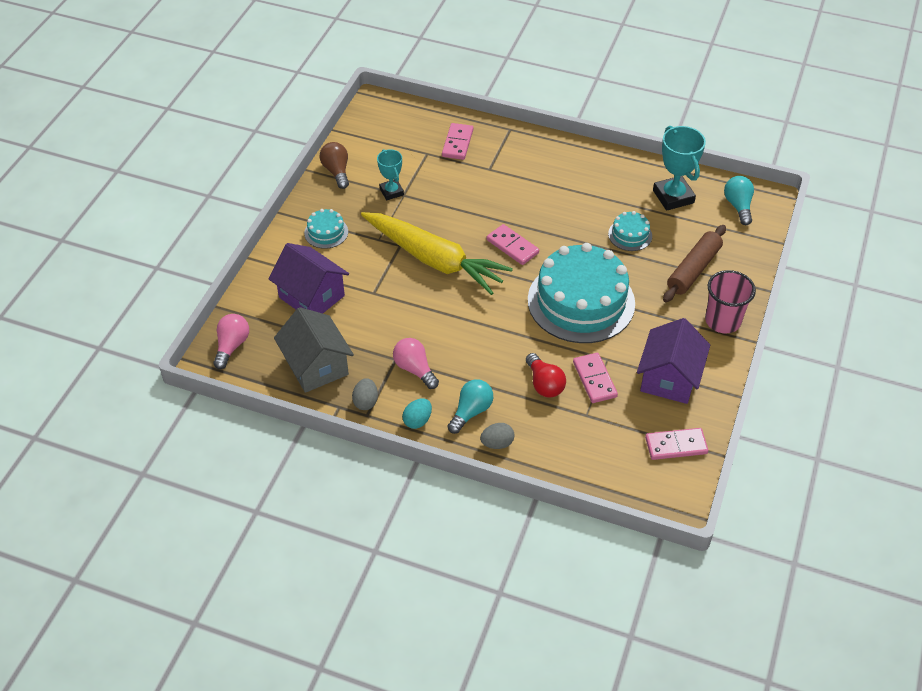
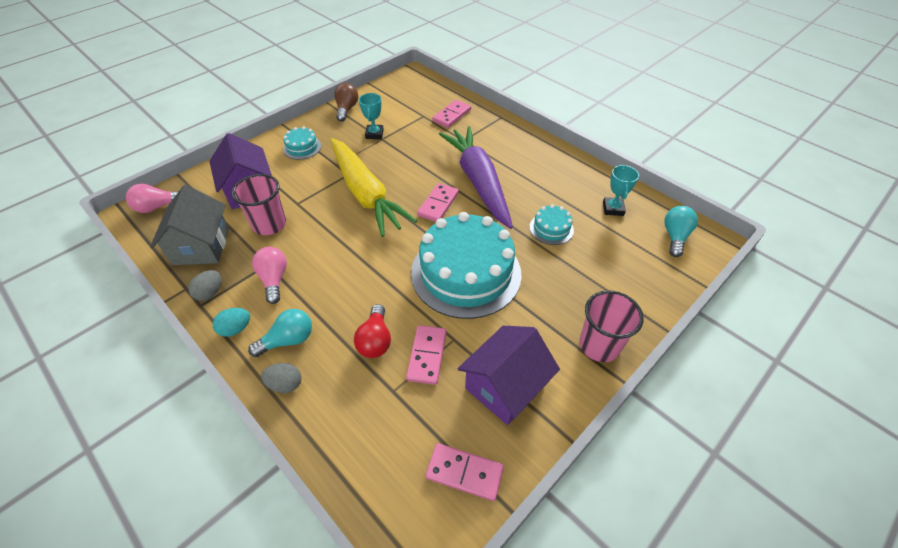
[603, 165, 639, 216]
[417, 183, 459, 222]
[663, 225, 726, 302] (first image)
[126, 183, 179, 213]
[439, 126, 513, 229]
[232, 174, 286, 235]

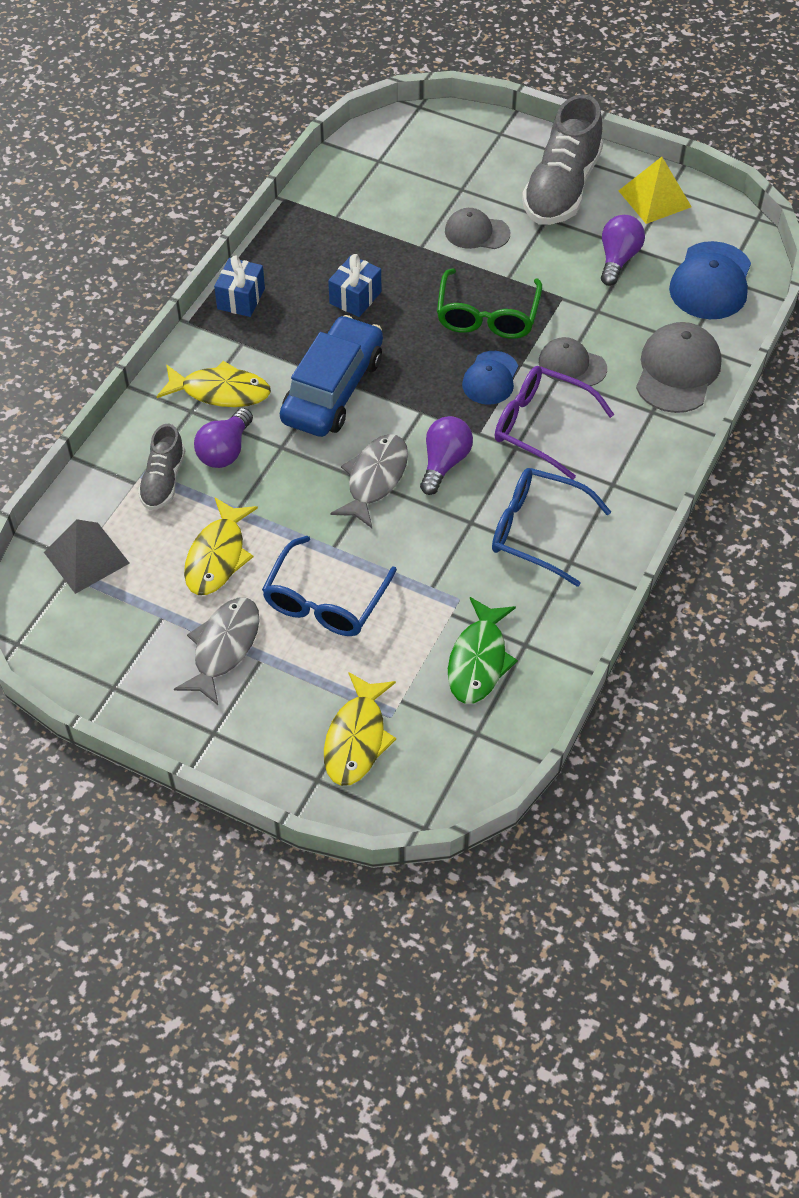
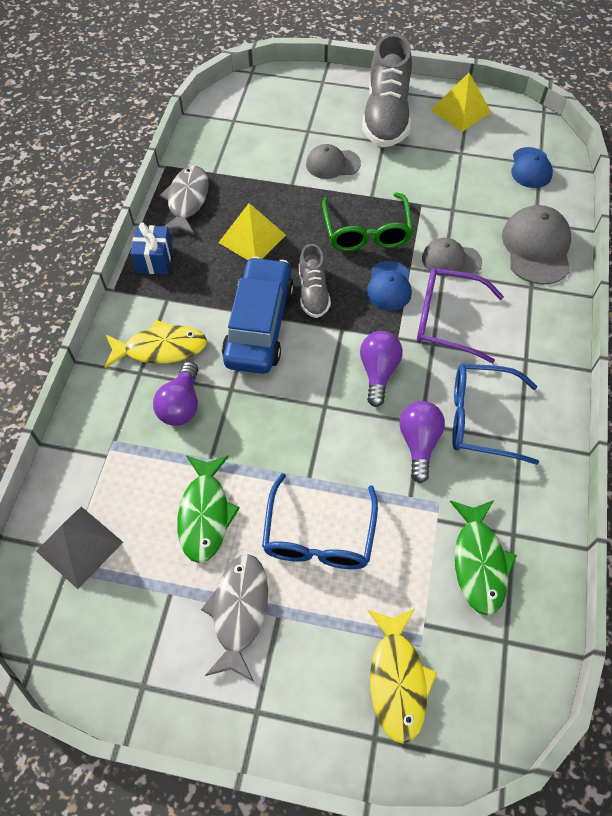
[399, 401, 445, 483]
[511, 147, 553, 188]
[218, 203, 286, 260]
[299, 244, 331, 318]
[159, 165, 209, 235]
[177, 455, 240, 563]

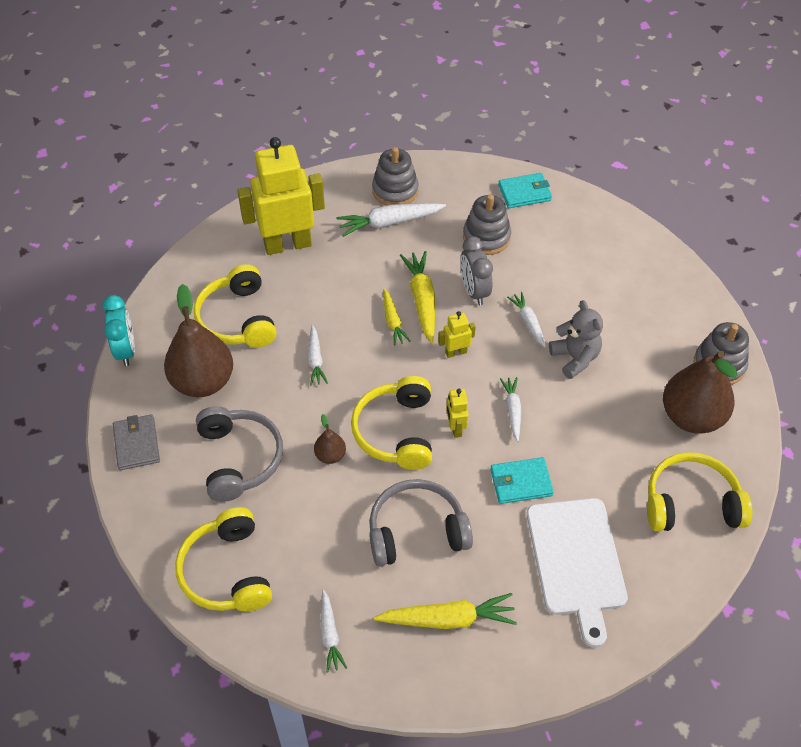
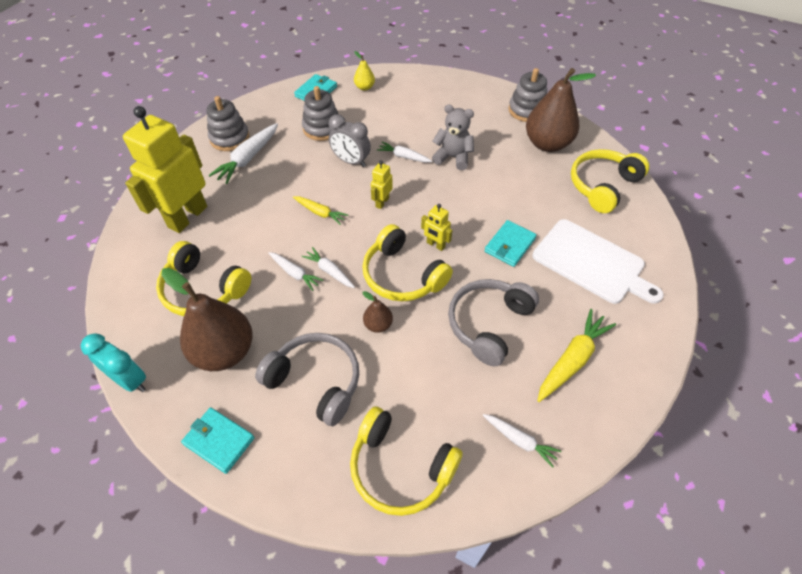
[400, 251, 435, 343] (first image)
[301, 247, 355, 288]
[181, 407, 255, 474]
[354, 51, 375, 91]

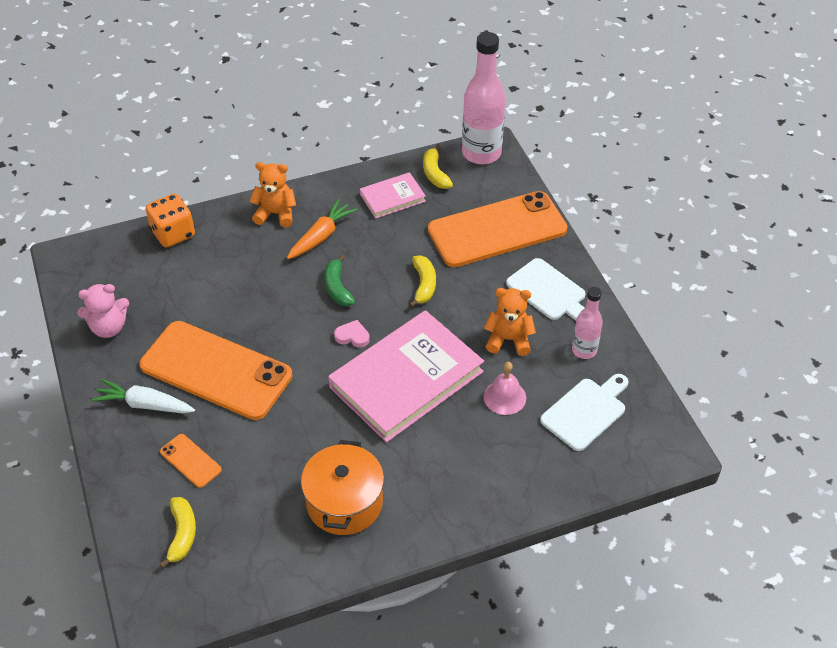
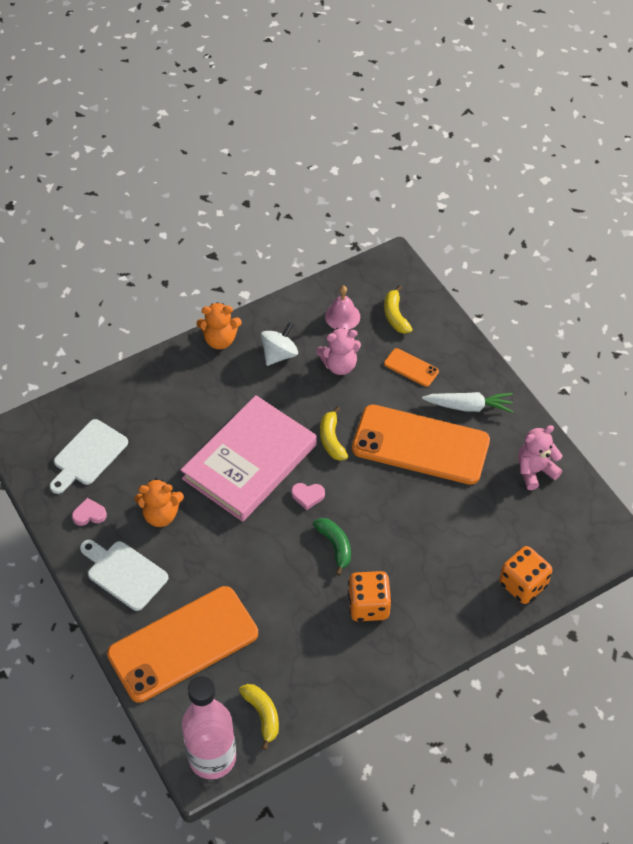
[197, 302, 242, 349]
[360, 172, 426, 219] (first image)
[348, 571, 392, 621]
[320, 406, 348, 461]
[72, 498, 107, 526]
[325, 286, 360, 330]
[261, 322, 298, 366]
[316, 328, 361, 375]

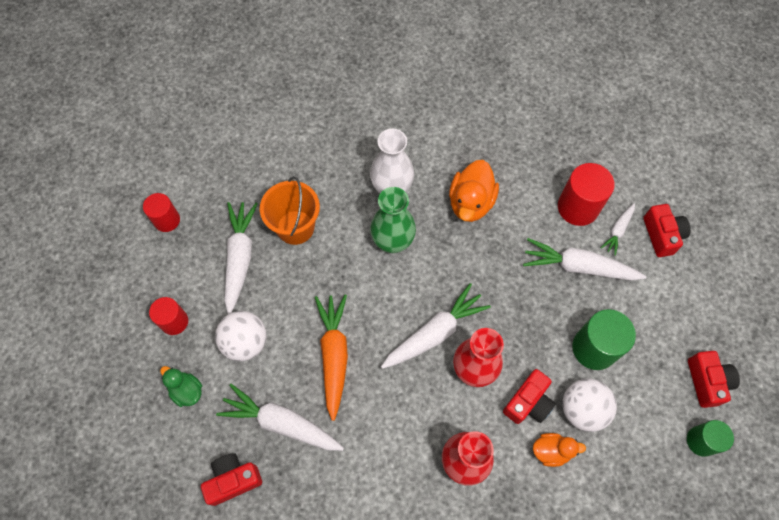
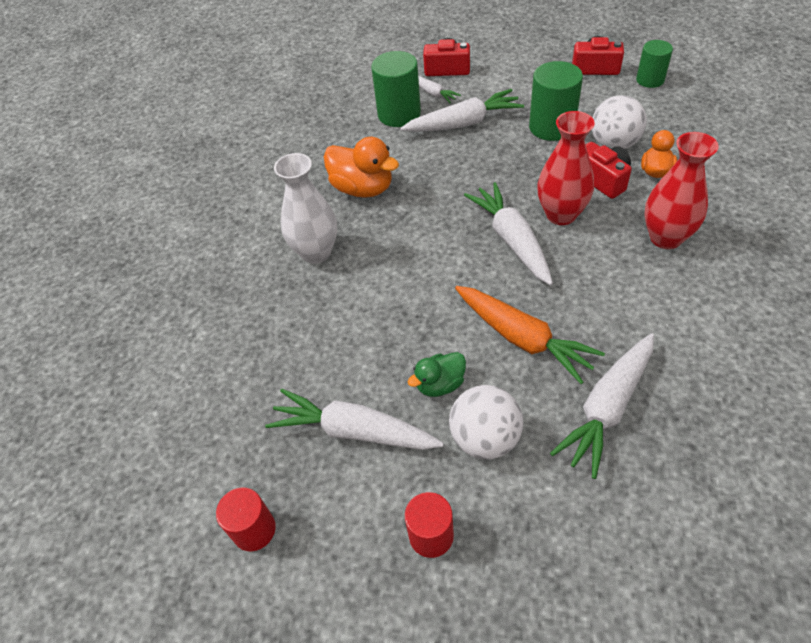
[371, 51, 421, 127]
[260, 176, 320, 245] (first image)
[370, 187, 416, 253] (first image)
[400, 89, 524, 132]
[455, 286, 605, 384]
[408, 352, 466, 397]
[201, 453, 262, 506] (first image)

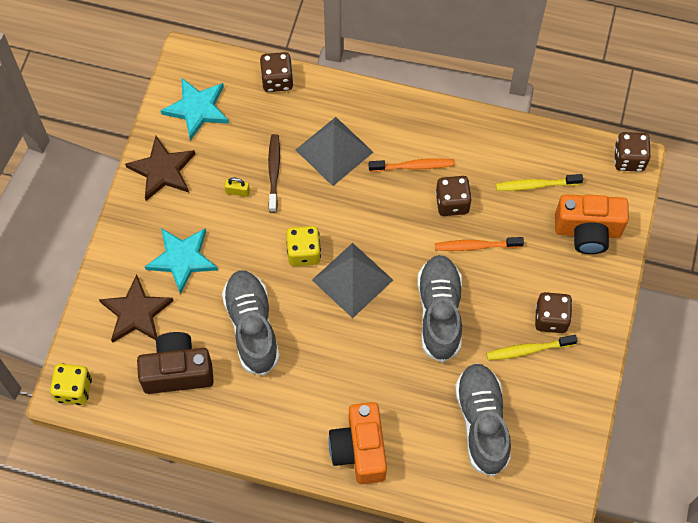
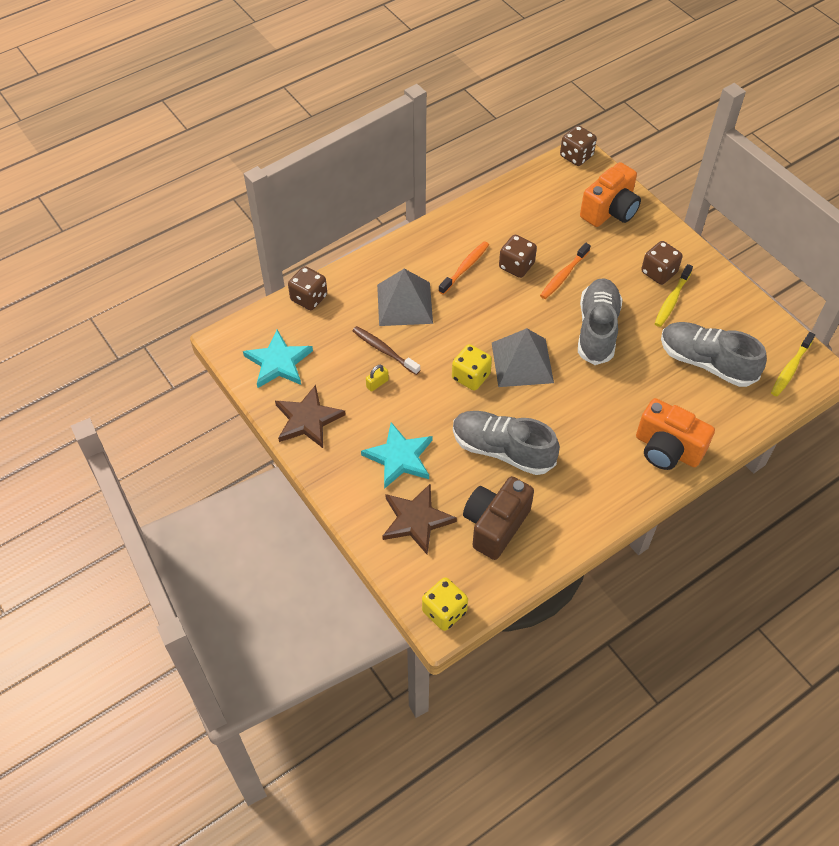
[771, 332, 815, 396]
[578, 278, 622, 365]

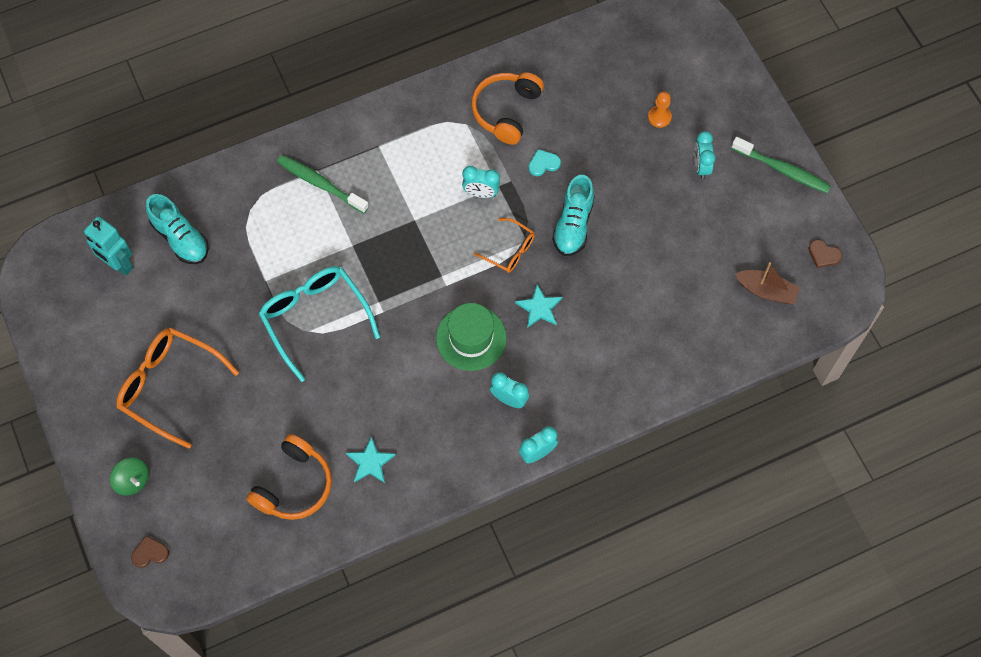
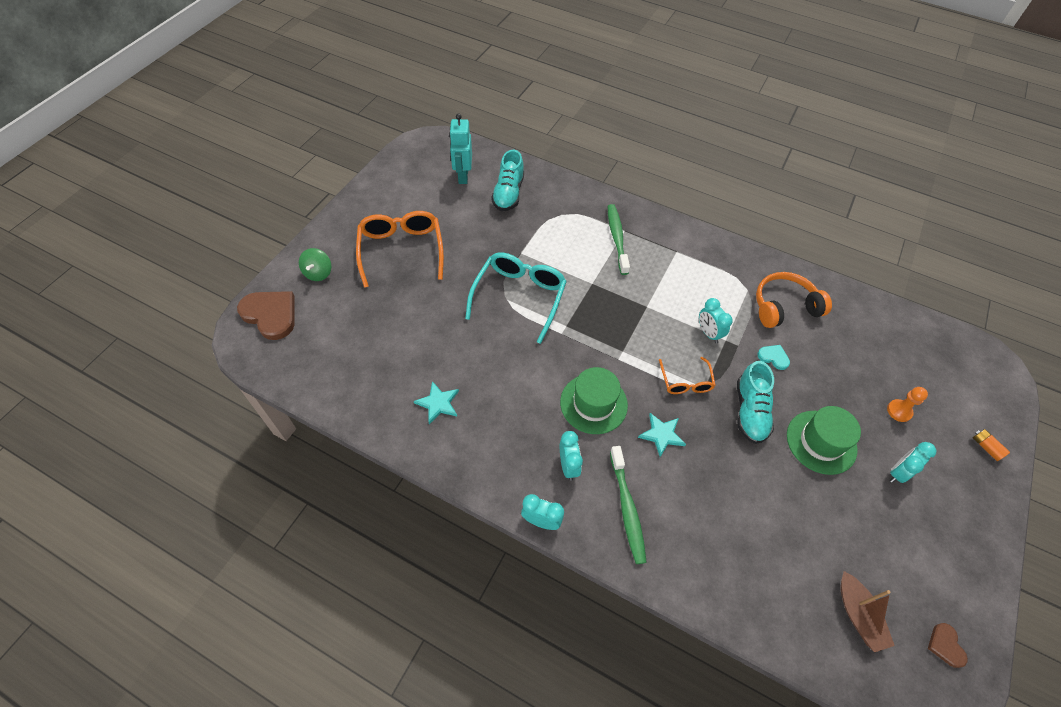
[610, 446, 647, 564]
[737, 361, 774, 444]
[246, 434, 332, 520] (first image)
[237, 291, 295, 340]
[787, 406, 861, 475]
[973, 429, 1010, 461]

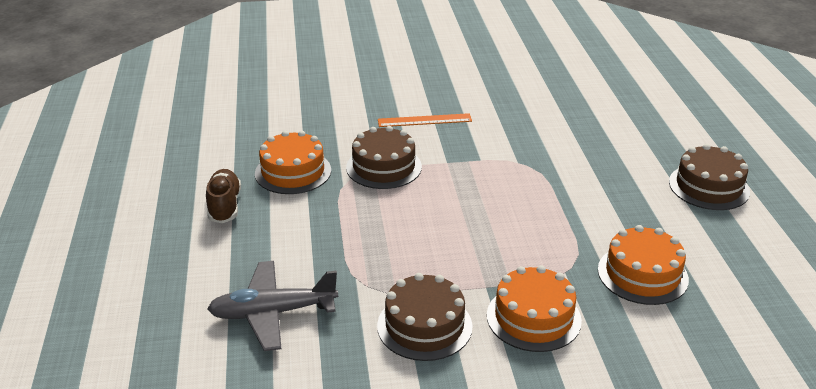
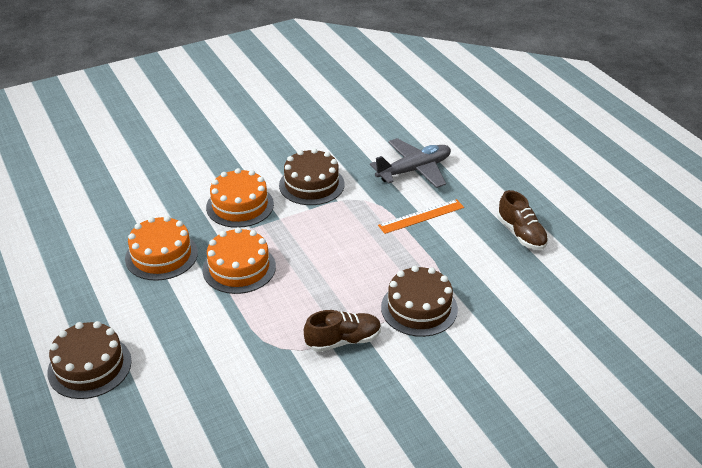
[378, 199, 464, 234]
[203, 227, 276, 294]
[304, 310, 381, 352]

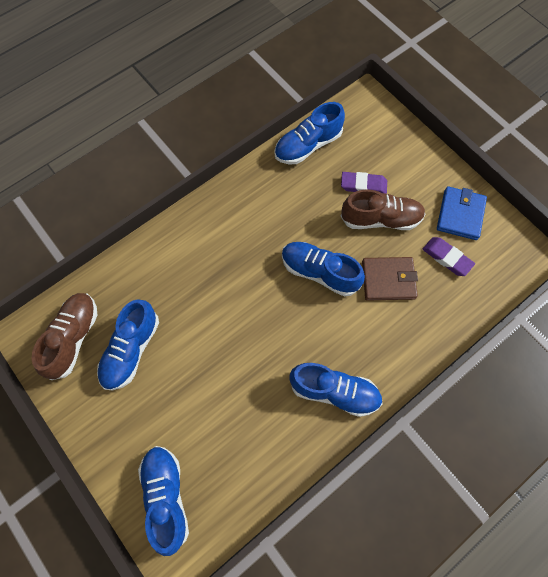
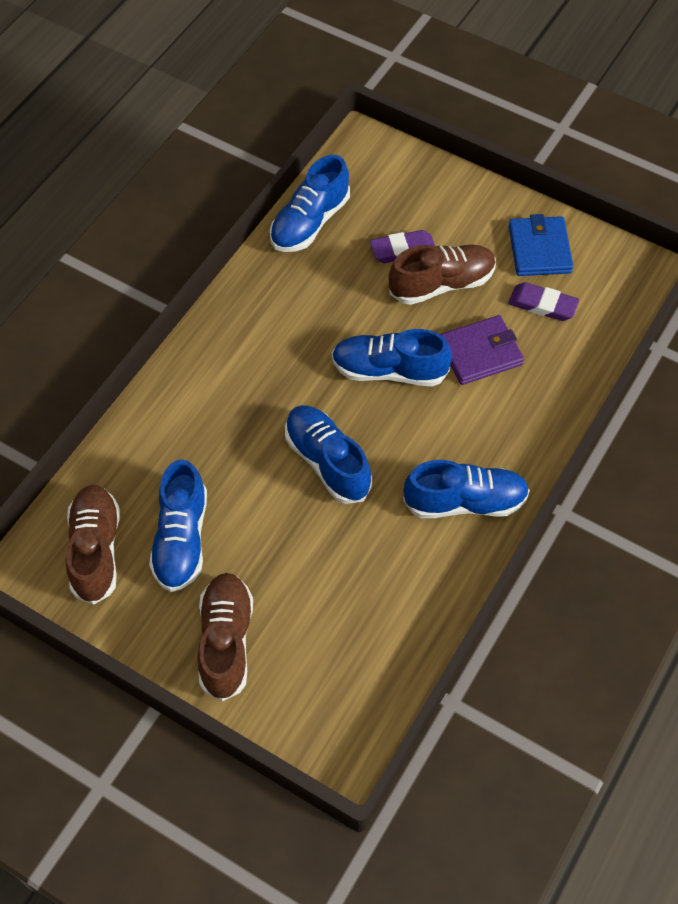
[440, 315, 524, 385]
[285, 405, 372, 504]
[197, 573, 253, 702]

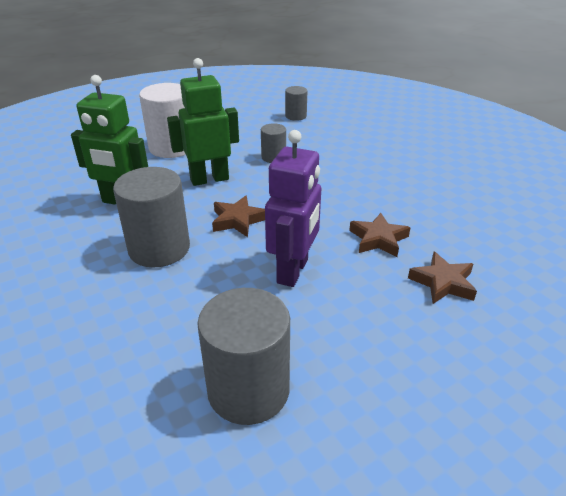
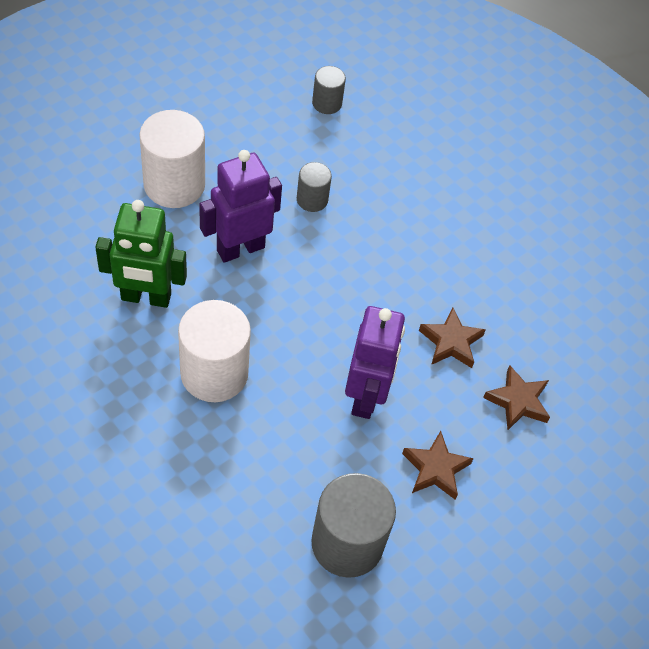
[199, 150, 282, 263]
[178, 300, 251, 402]
[402, 431, 474, 499]

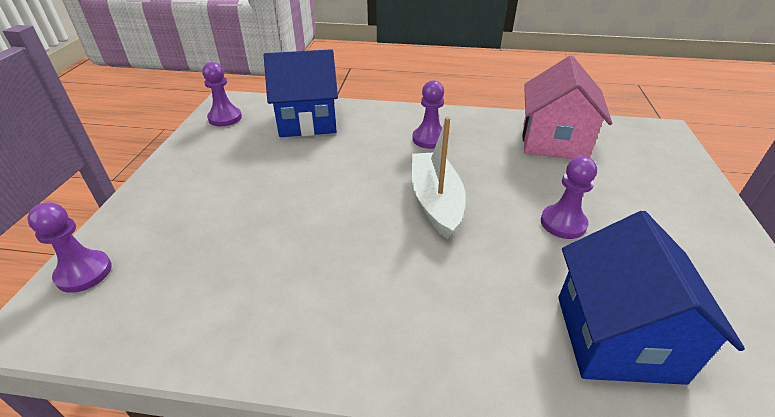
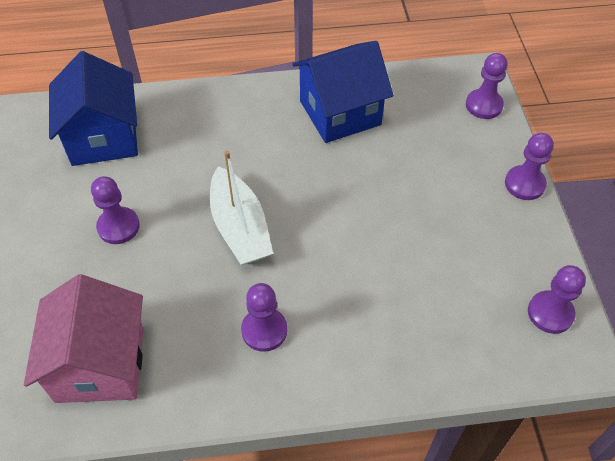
[293, 41, 393, 143]
[505, 133, 554, 200]

